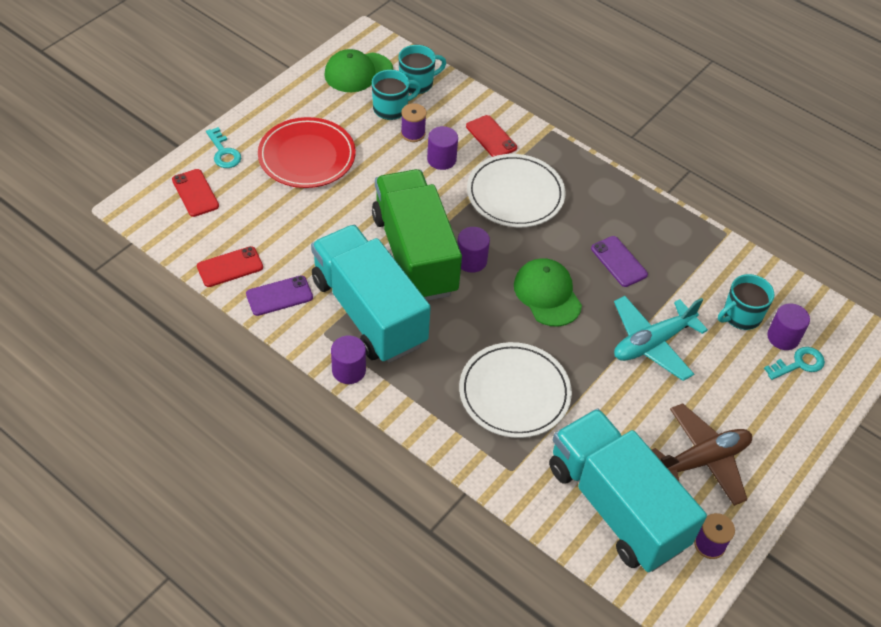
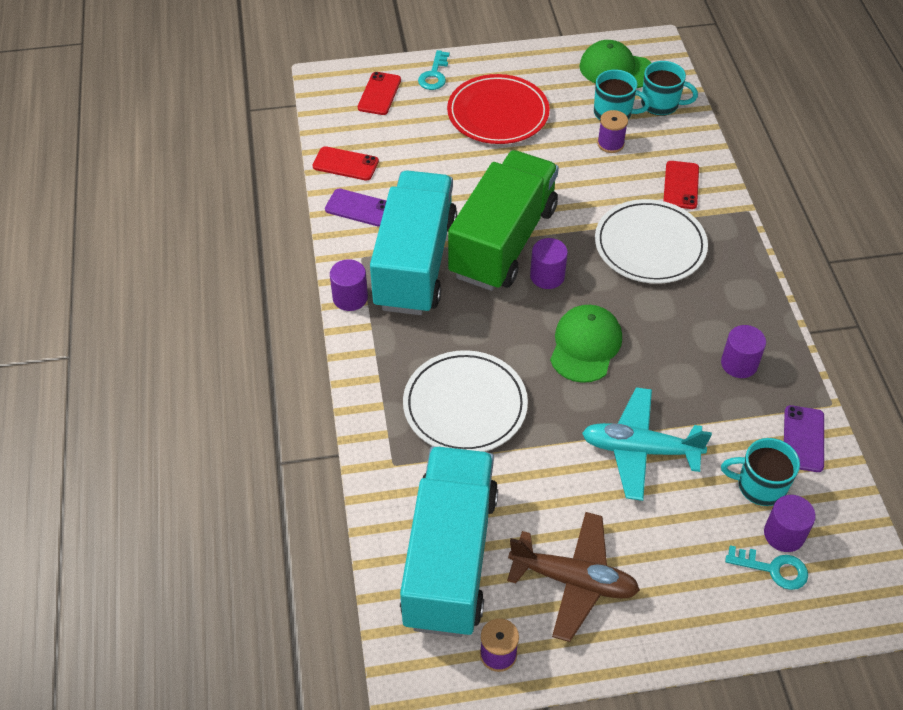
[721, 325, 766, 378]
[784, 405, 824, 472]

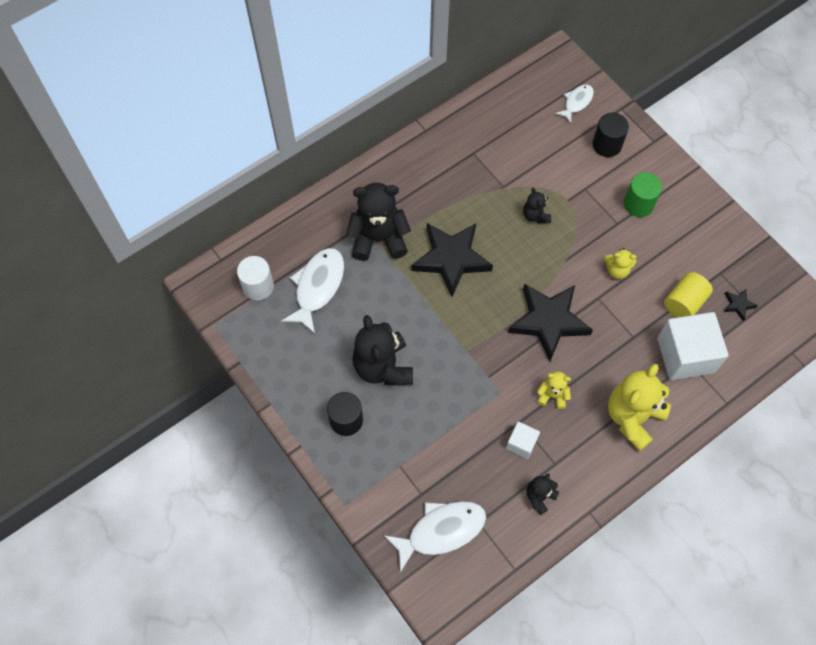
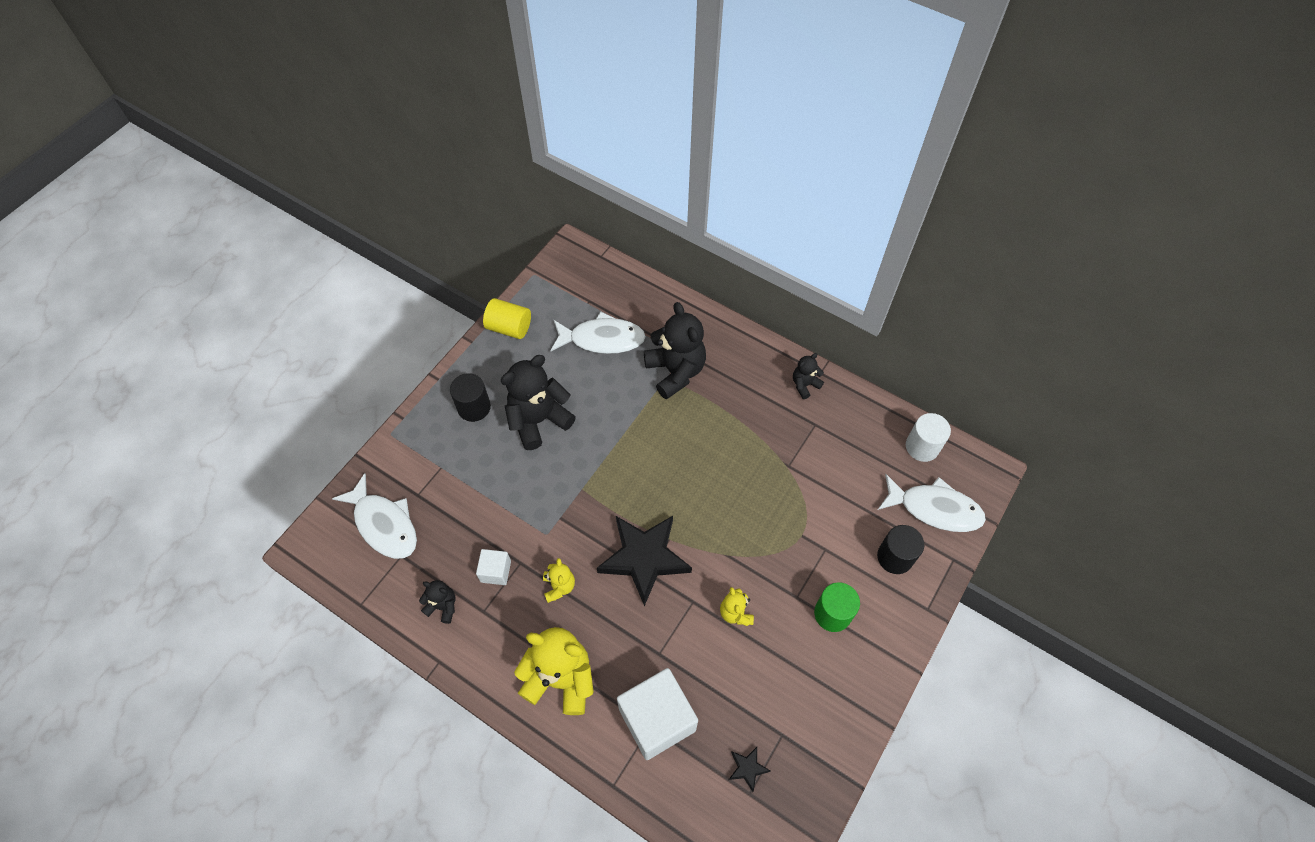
[878, 474, 986, 532]
[793, 353, 824, 399]
[411, 223, 493, 297] (first image)
[906, 413, 951, 462]
[483, 298, 531, 339]

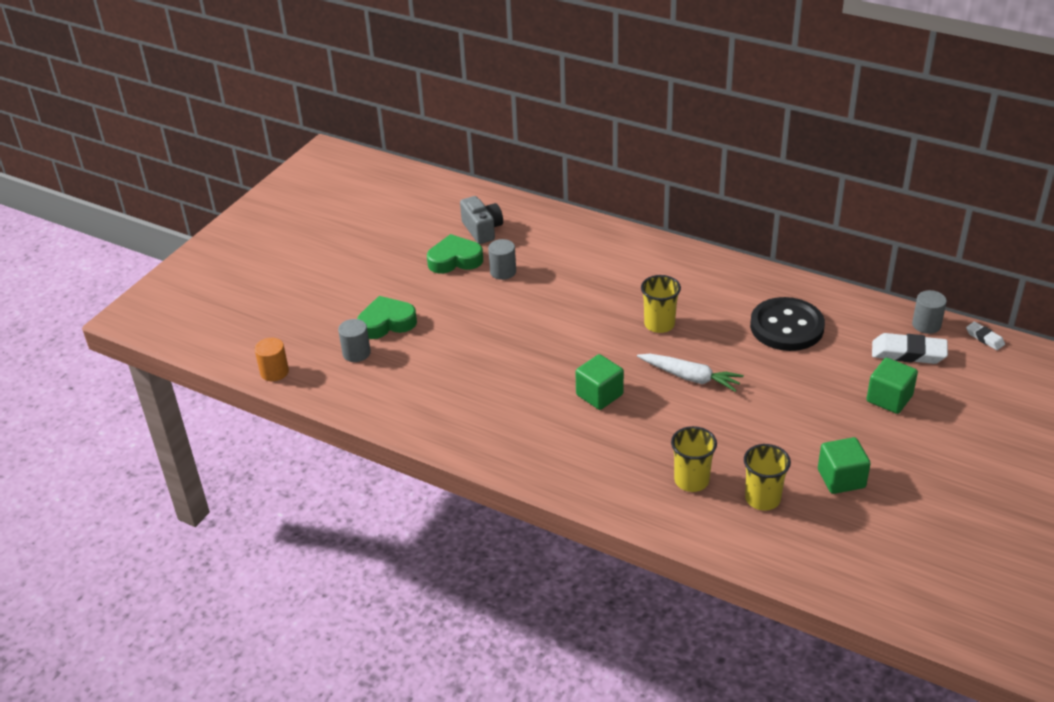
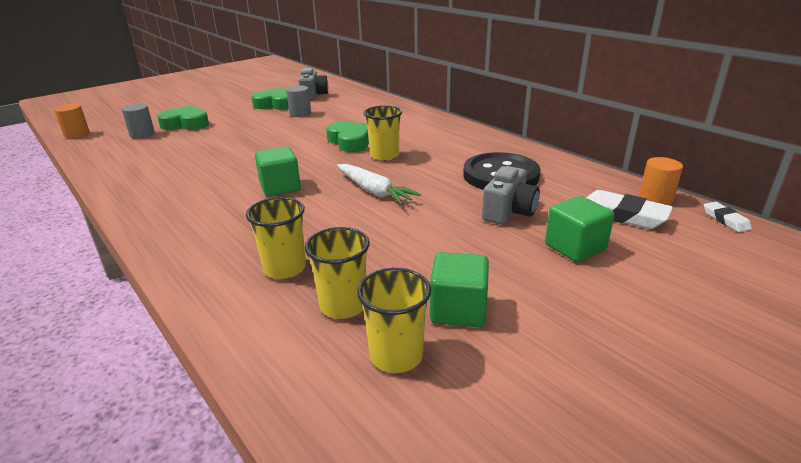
[639, 157, 683, 205]
[326, 122, 369, 152]
[482, 166, 540, 225]
[357, 268, 431, 373]

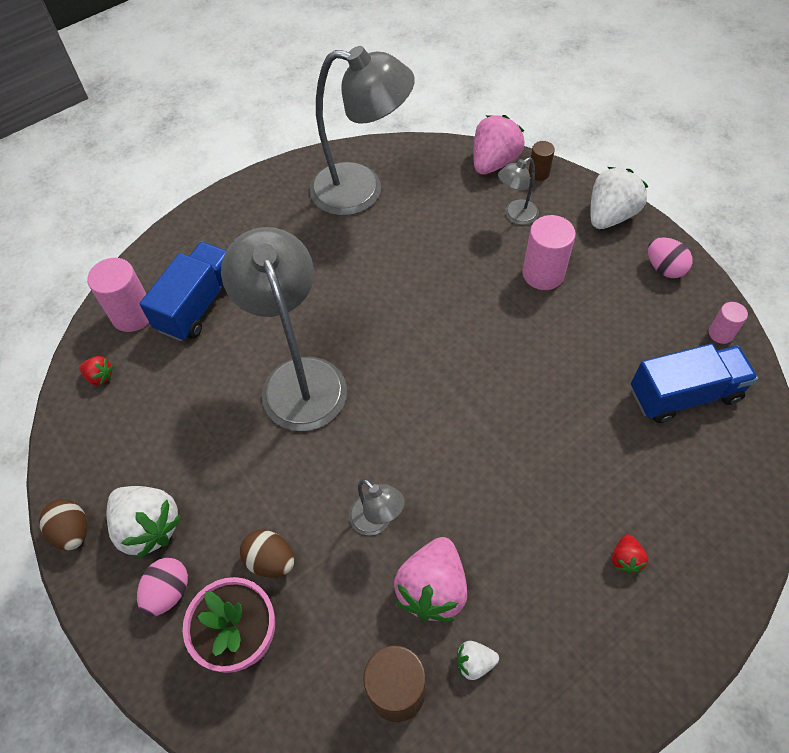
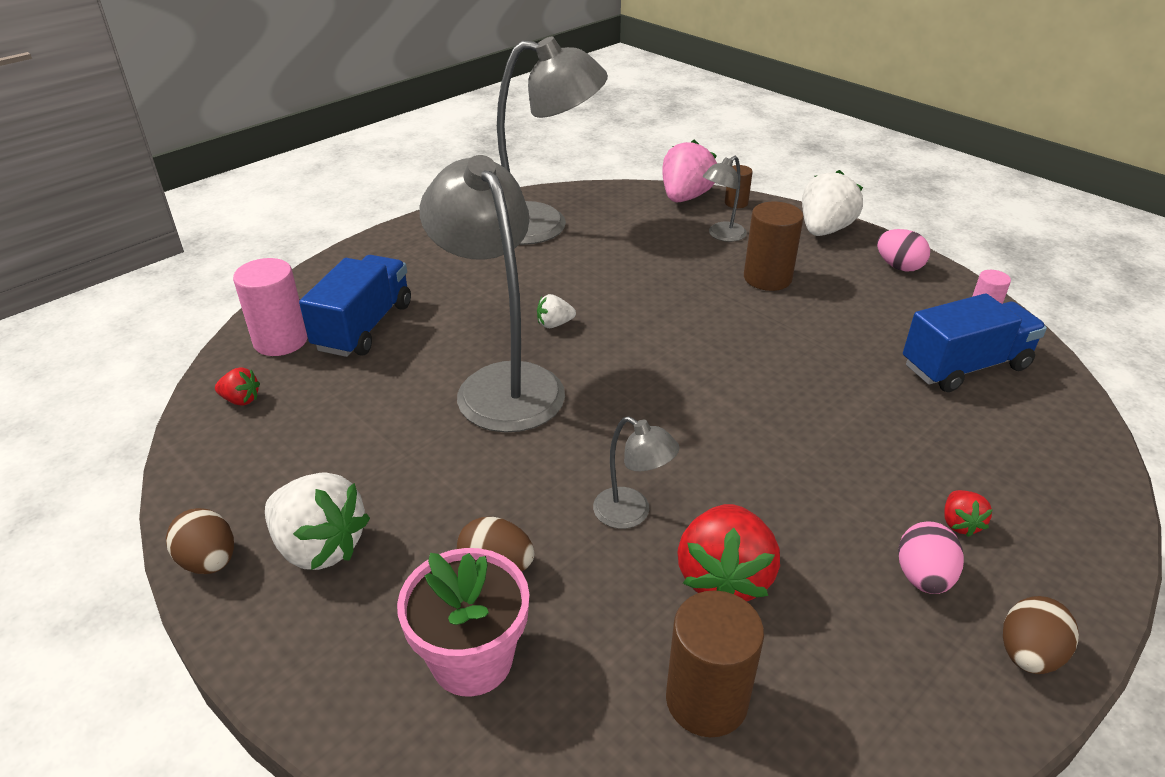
[744, 201, 804, 291]
[677, 504, 780, 601]
[898, 521, 964, 594]
[537, 294, 576, 328]
[1003, 596, 1079, 674]

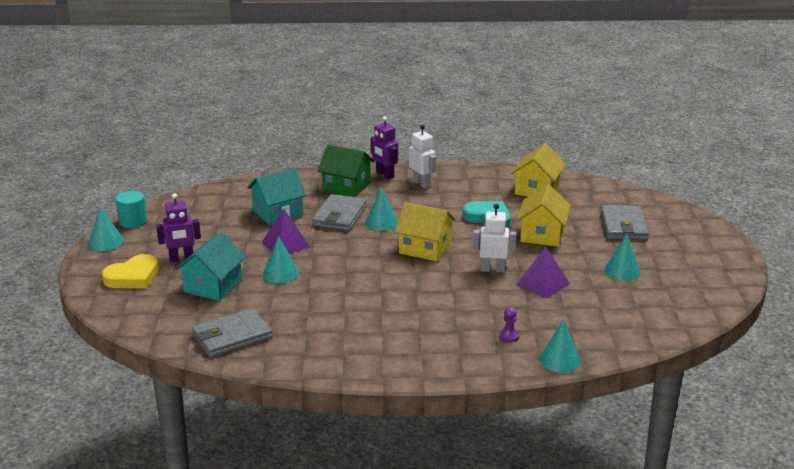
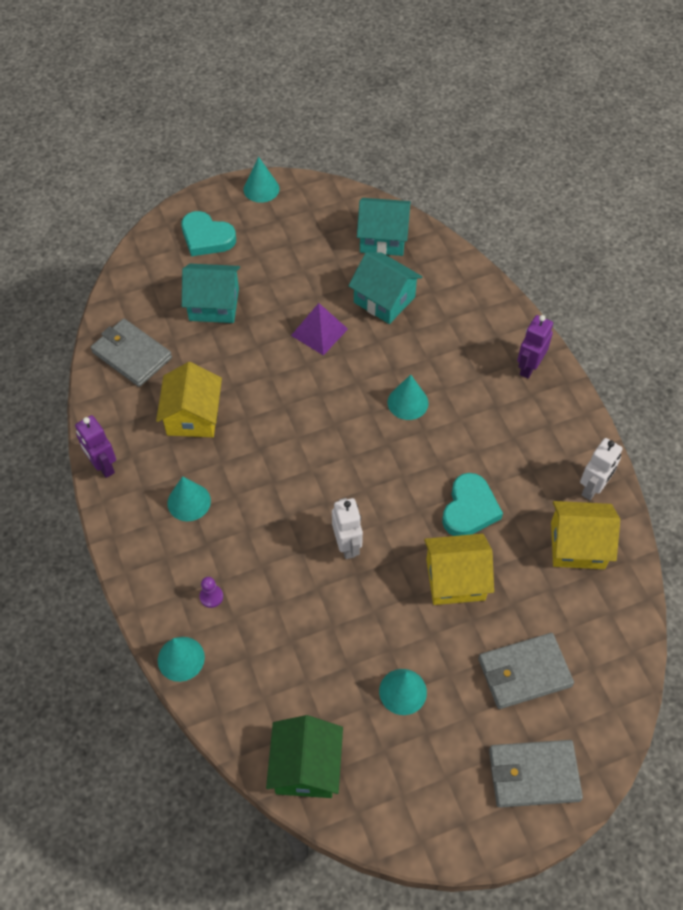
[580, 438, 622, 500]
[266, 715, 343, 798]
[116, 191, 147, 228] (first image)
[75, 415, 116, 478]
[489, 740, 583, 808]
[156, 362, 222, 437]
[167, 476, 211, 521]
[516, 247, 570, 299] (first image)
[181, 211, 236, 256]
[357, 198, 411, 256]

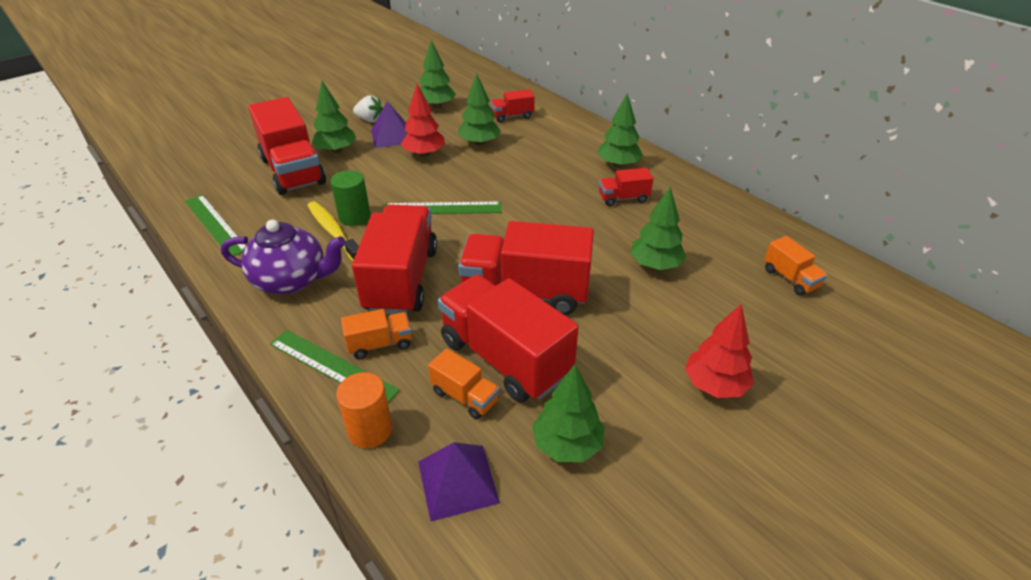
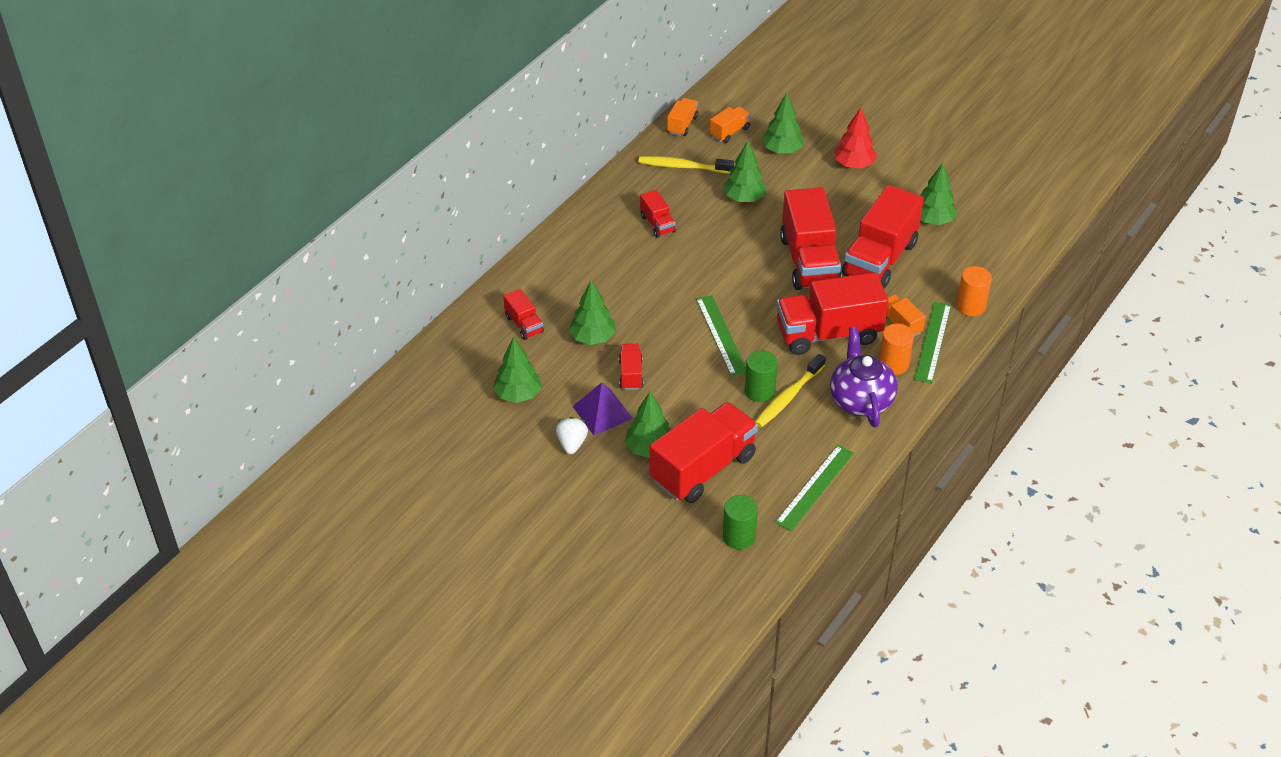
[619, 344, 644, 390]
[762, 93, 804, 154]
[667, 98, 698, 136]
[418, 442, 500, 521] (first image)
[639, 156, 734, 174]
[879, 324, 914, 375]
[723, 495, 758, 550]

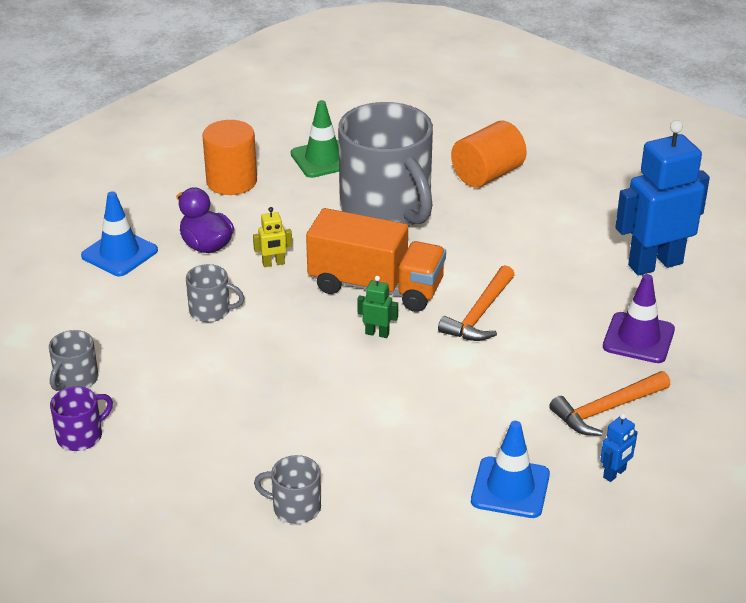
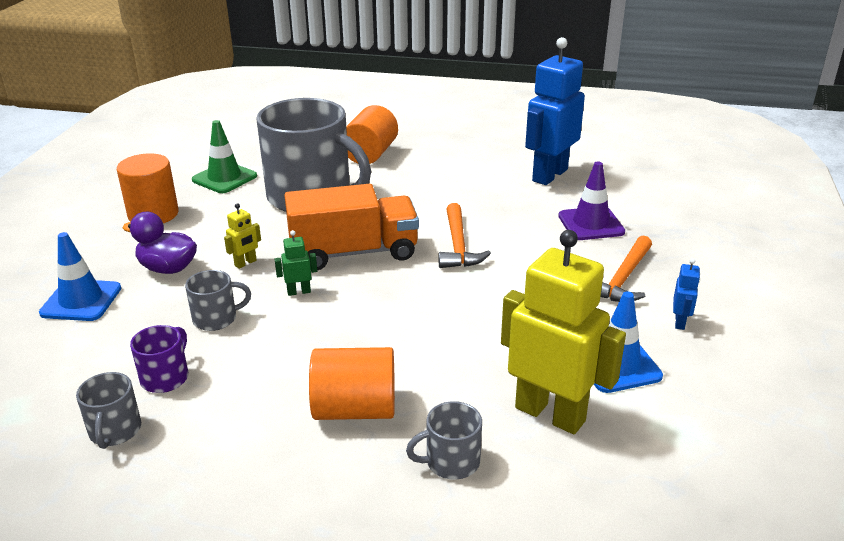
[275, 230, 317, 296]
[130, 325, 188, 393]
[501, 230, 626, 434]
[309, 347, 395, 420]

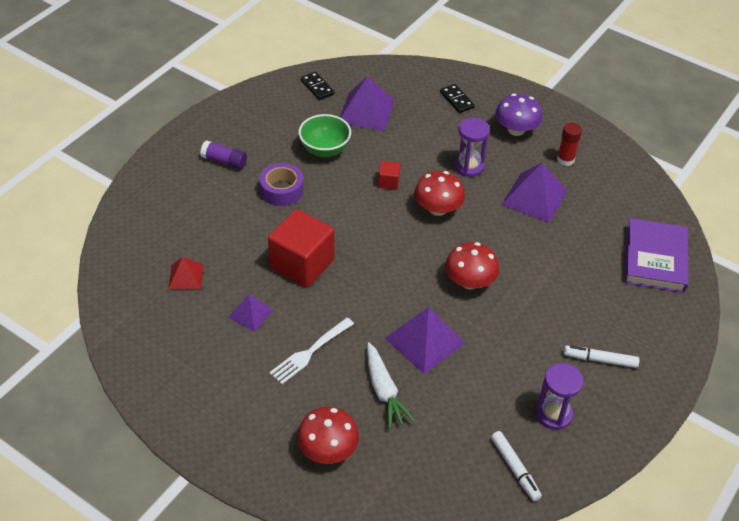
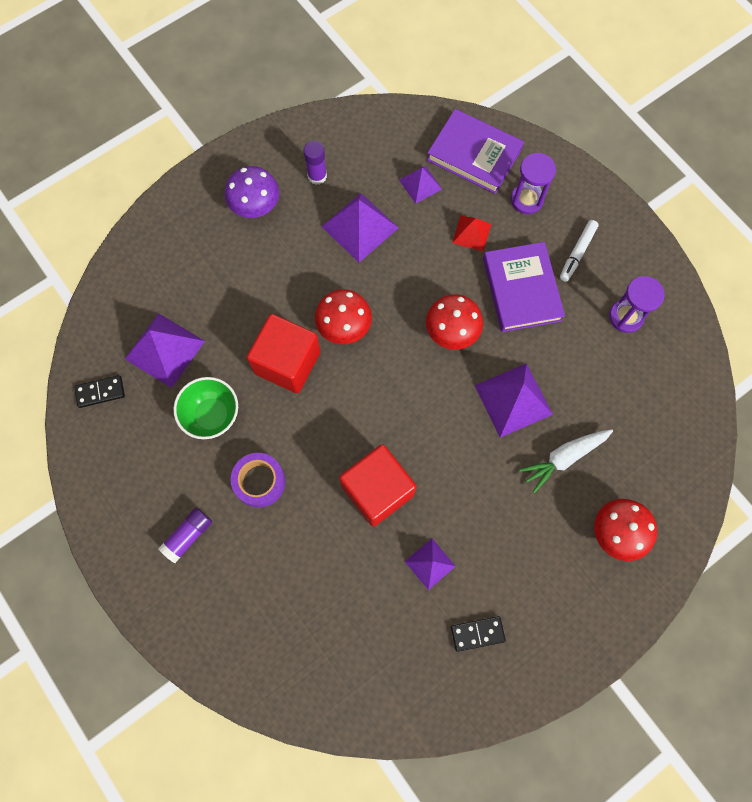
[451, 616, 506, 652]
[511, 153, 556, 214]
[303, 141, 327, 185]
[246, 314, 320, 393]
[452, 216, 491, 252]
[269, 318, 354, 384] (first image)
[519, 429, 613, 493]
[491, 431, 542, 501] (first image)
[399, 166, 442, 204]
[483, 242, 565, 332]

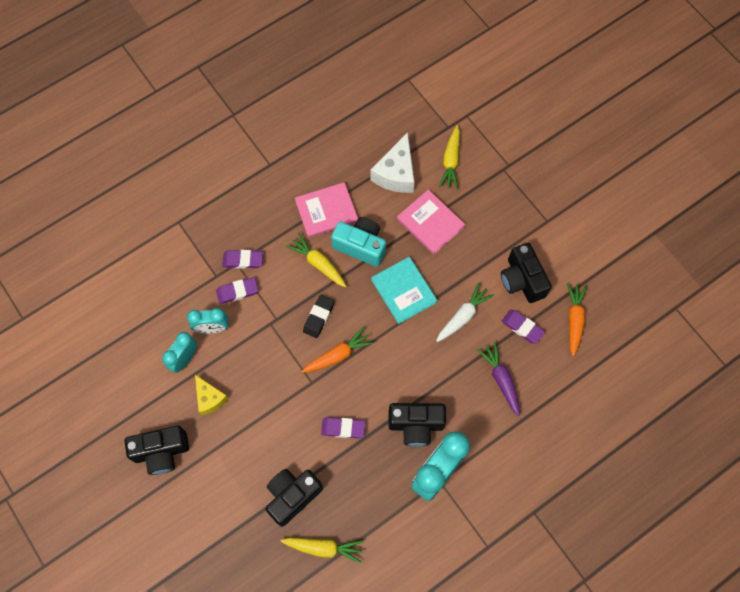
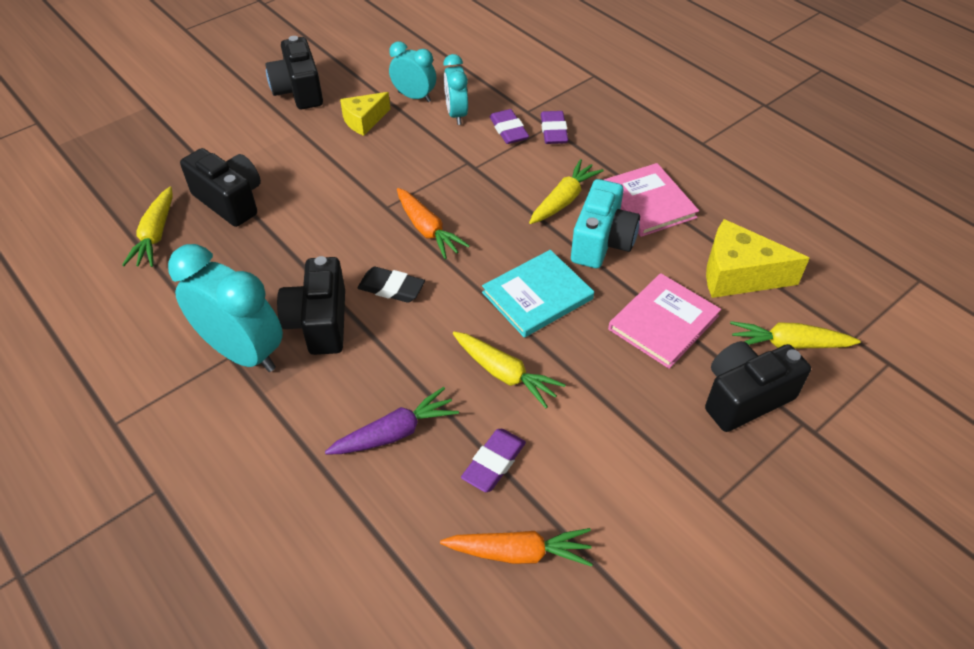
[706, 219, 810, 298]
[705, 341, 811, 432]
[453, 332, 566, 408]
[357, 267, 425, 303]
[321, 417, 366, 438] (first image)

